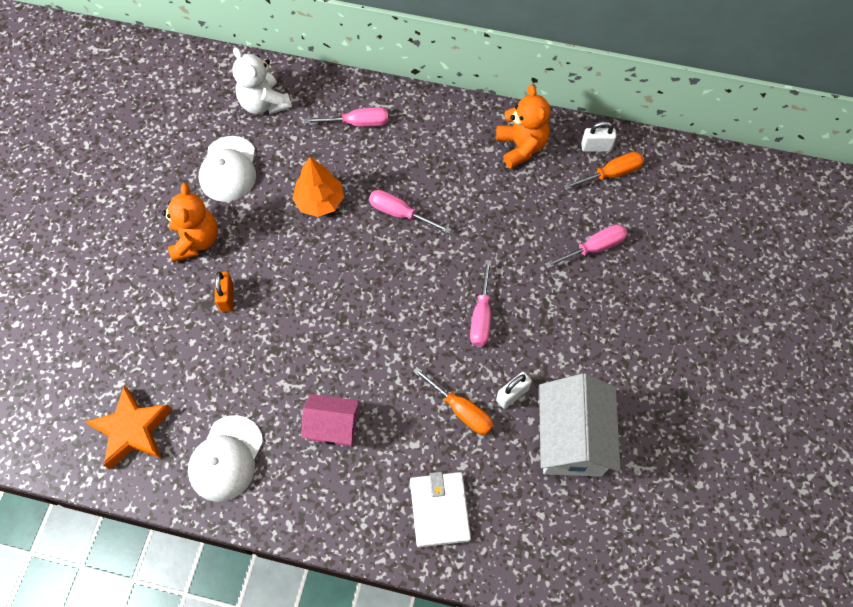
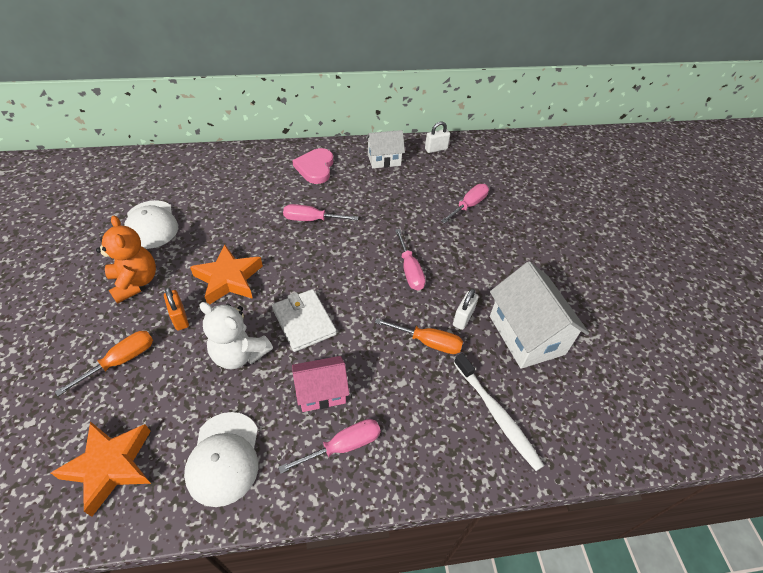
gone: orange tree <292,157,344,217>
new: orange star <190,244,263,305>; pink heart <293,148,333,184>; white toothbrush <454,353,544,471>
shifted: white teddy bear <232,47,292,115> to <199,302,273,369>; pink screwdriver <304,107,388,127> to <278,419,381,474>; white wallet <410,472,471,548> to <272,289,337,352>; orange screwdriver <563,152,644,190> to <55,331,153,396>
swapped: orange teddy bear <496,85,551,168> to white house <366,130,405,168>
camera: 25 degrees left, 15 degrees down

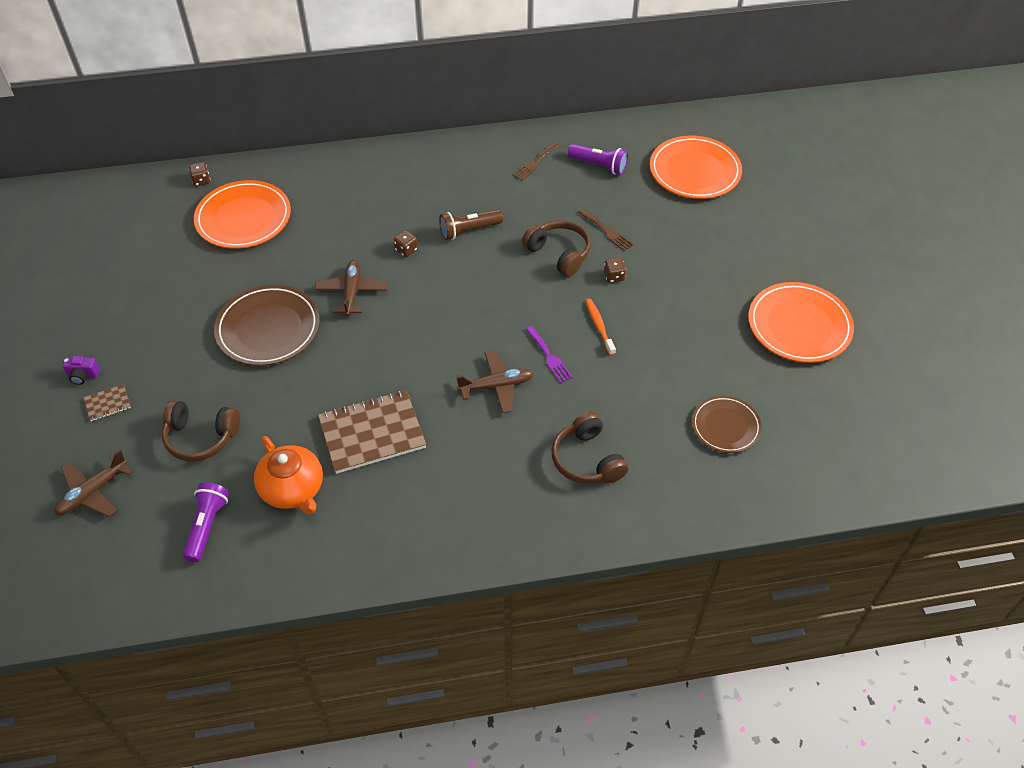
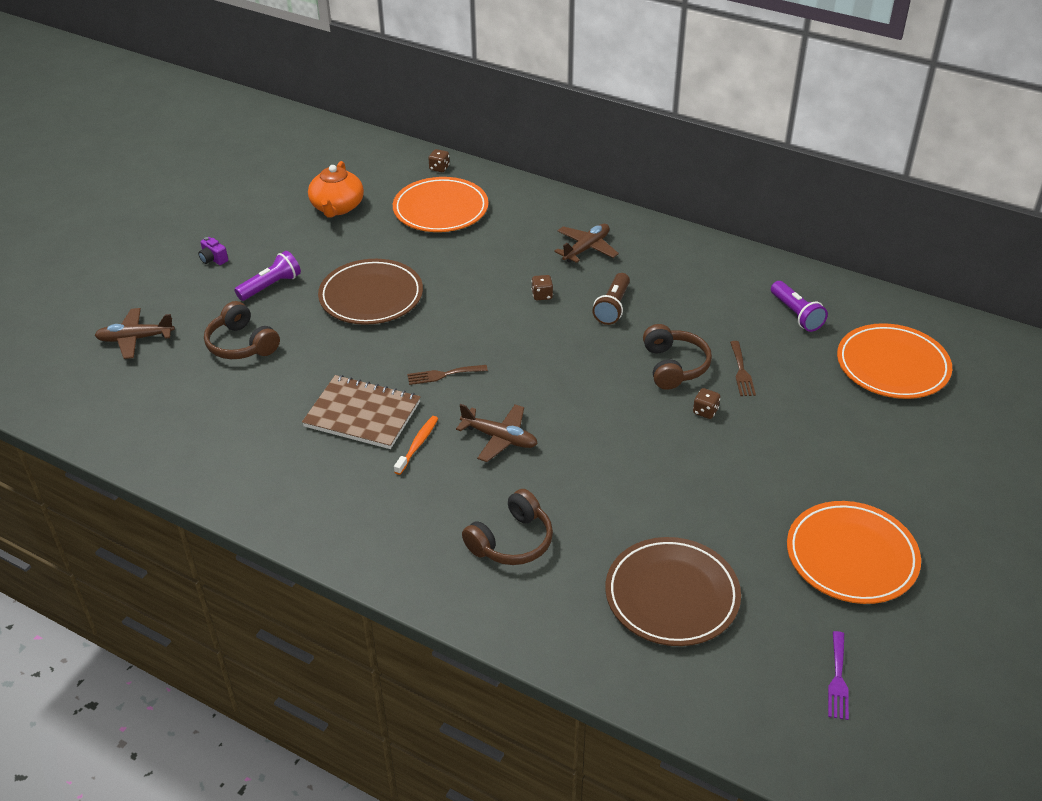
gone: brown notebook <84,384,131,421>
shifted: purple flashlight <183,482,229,562> to <234,251,301,301>; orange teapot <254,436,323,514> to <308,161,364,218>; brown plane <315,260,388,316> to <554,224,619,263>; brown fork <512,142,560,181> to <407,365,488,385>; purple fork <525,326,573,383> to <828,631,849,720>; orange toothbrush <585,299,616,355> to <394,416,438,475>
rotated: brown flashlight <439,209,503,240> = <592,273,630,325> 90 degrees counterclockwise; brown headphones <551,412,628,484> = <462,489,553,565> 150 degrees counterclockwise
scaled: brown plate <692,396,762,453> = <605,537,741,646> x1.61
camera: 40 degrees right, 10 degrees down

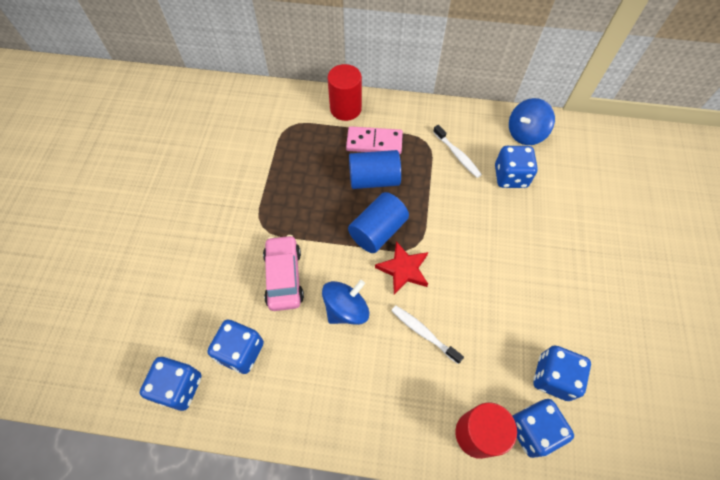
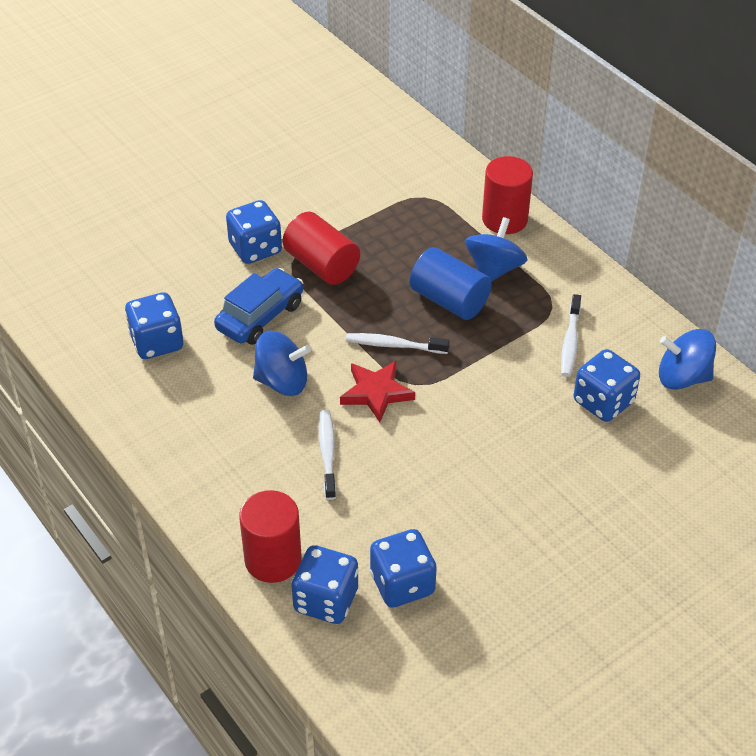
new: red cylinder <283,212,360,285>
shifted: blue dice <140,357,202,411> to <226,200,282,264>
swapped: pink domino <346,126,403,154> to blue spinning top <465,217,527,282>; blue cylinder <348,192,409,253> to white toothbrush <346,333,449,354>
repainted: pink car <263,235,304,311> to blue car <214,268,303,345>
camera: 45 degrees right, 15 degrees down

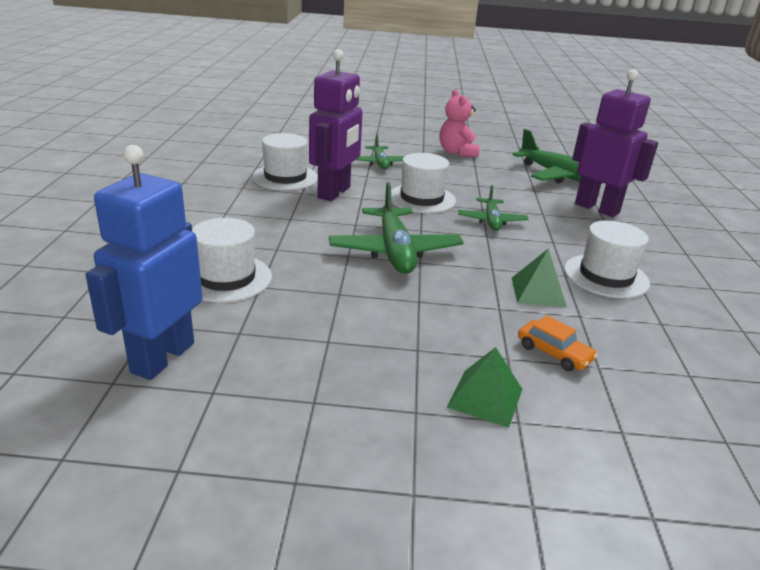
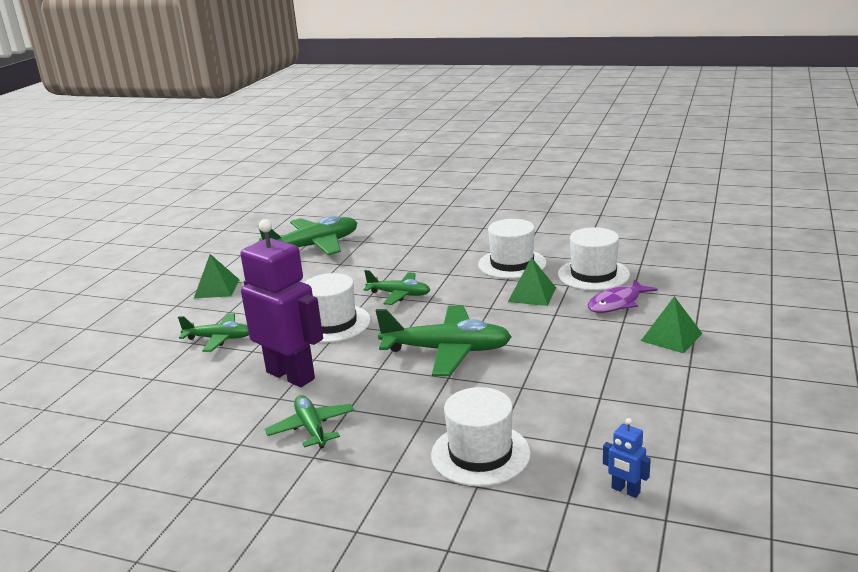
gone: purple robot <572,69,658,217>
new: green plane <265,395,354,449>
shifted: white hat <252,133,318,190> to <558,227,630,291>
swapped: pink teddy bear <440,89,479,157> to green pyramid <194,254,240,298>; orange car <518,315,598,371> to purple fish <587,279,658,313>
scaled: blue robot <85,145,203,380> = <603,418,651,498> x0.41
camera: 70 degrees left, 5 degrees down

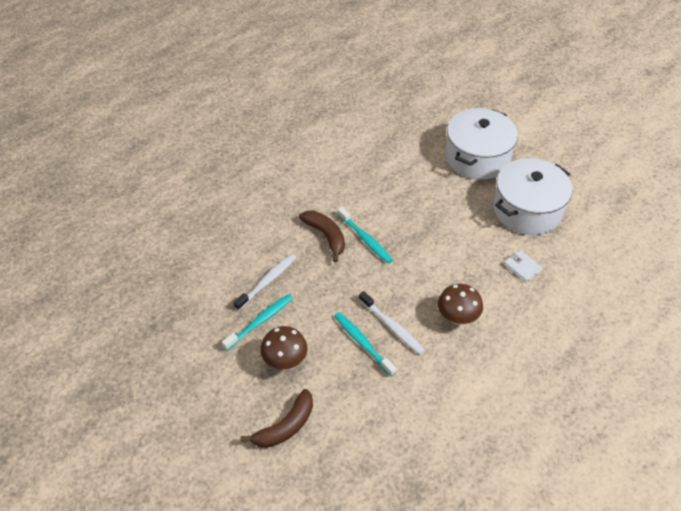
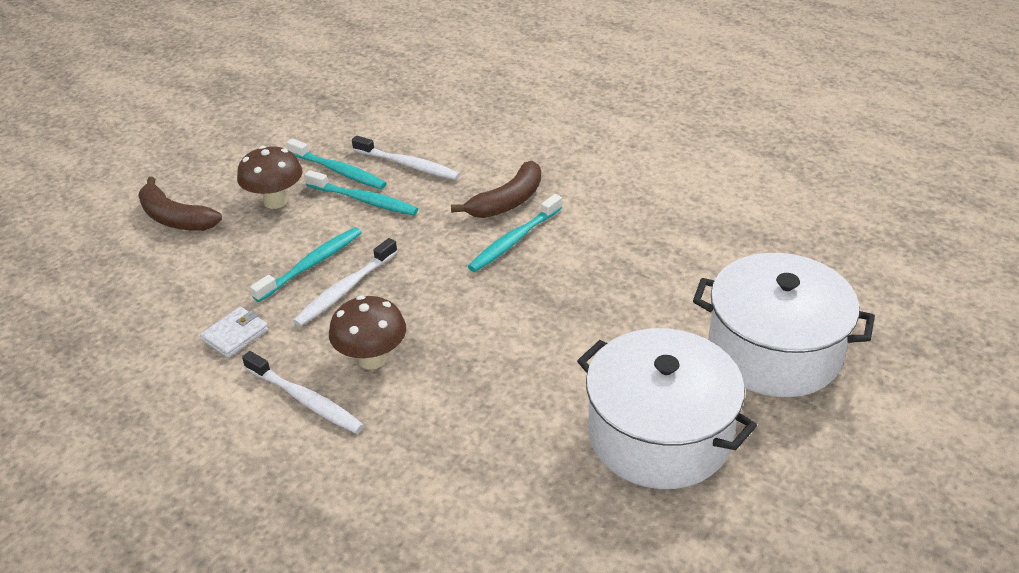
new: white toothbrush <242,351,364,434>; turquoise toothbrush <304,170,418,215>
shifted: white wallet <504,250,543,283> to <200,307,269,358>
camera: 80 degrees right, 10 degrees down

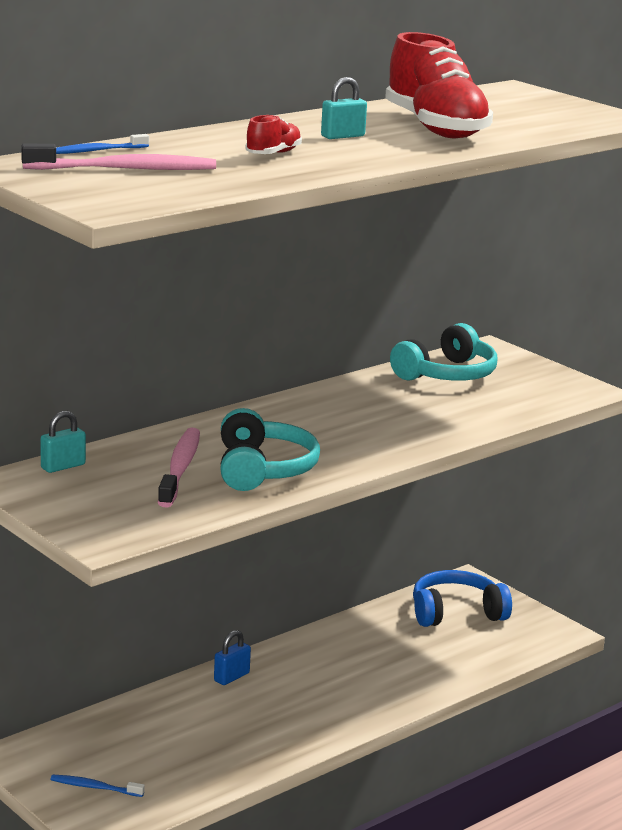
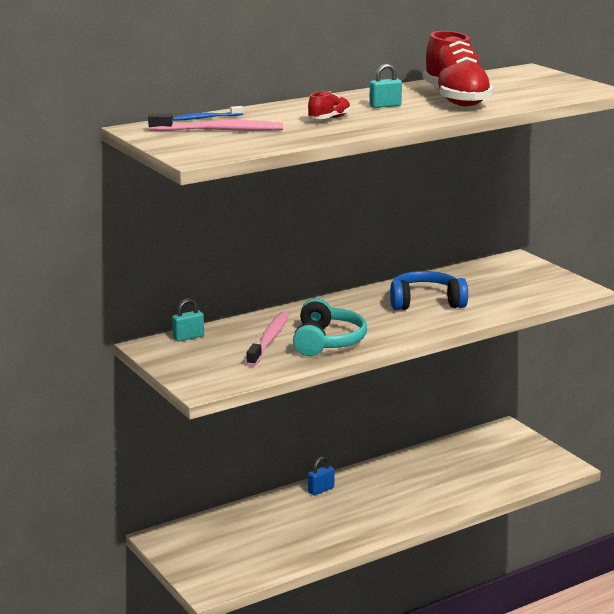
gone: blue toothbrush <50,775,145,797>; turquoise headphones <390,323,497,381>
shifted: blue headphones <413,570,512,627> to <390,271,468,310>
camera: 10 degrees right, 0 degrees up

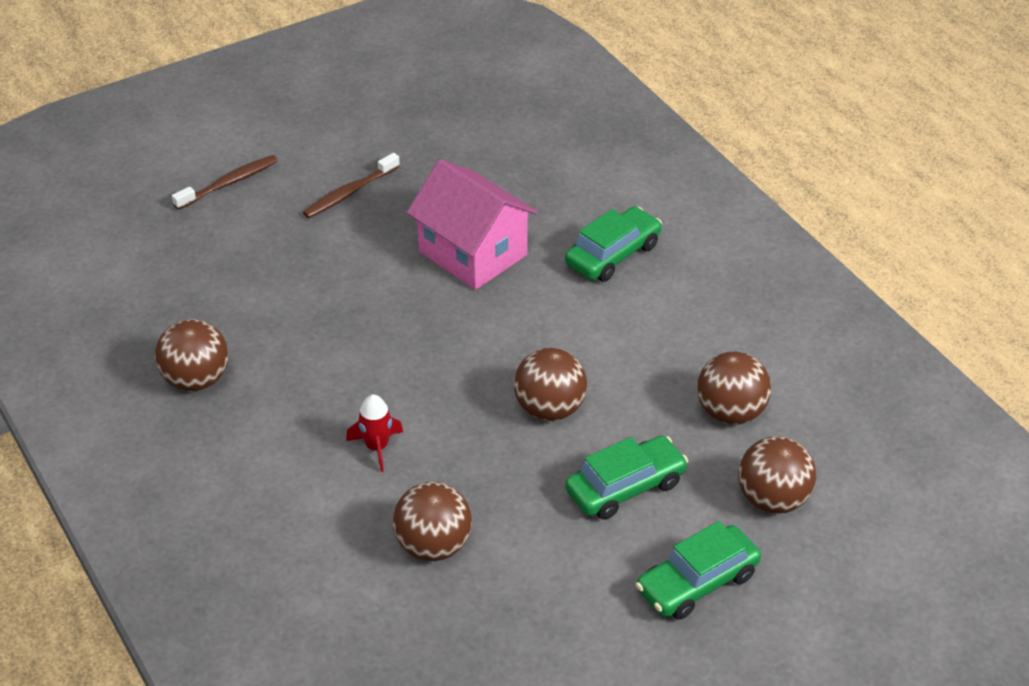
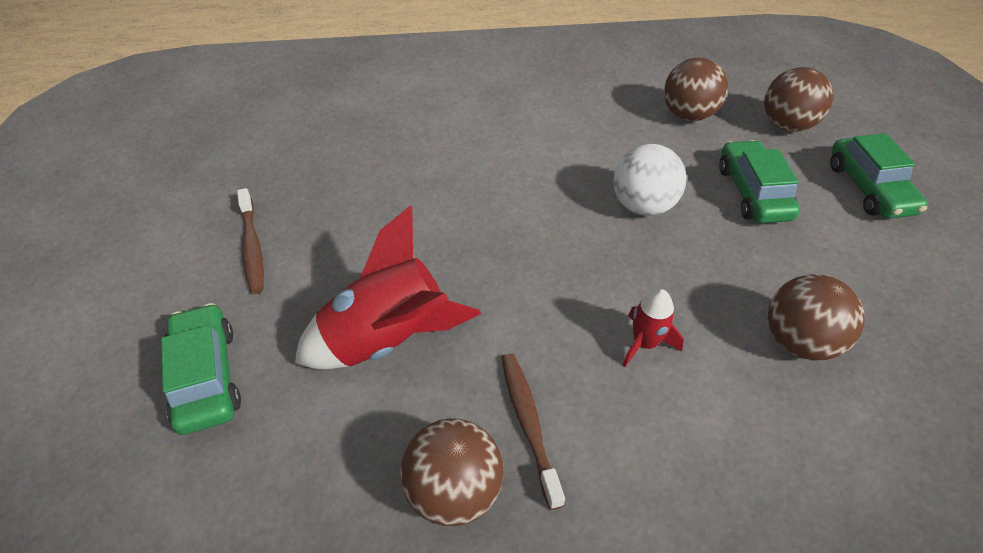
gone: pink house <407,159,538,290>
new: red rocket <295,206,481,369>
shifted: brown toothbrush <172,155,278,210> to <501,353,565,510>; green car <565,207,662,282> to <161,303,241,435>
repainted: brown ball <514,348,587,421> to white ball <613,144,687,216>
camera: 65 degrees left, 5 degrees up

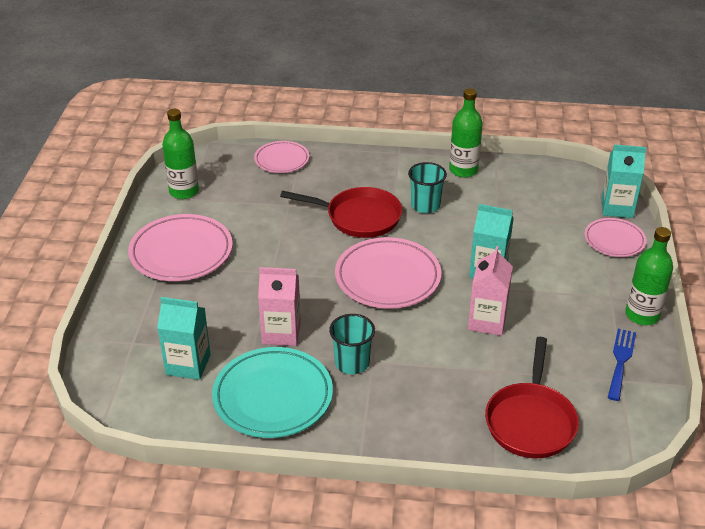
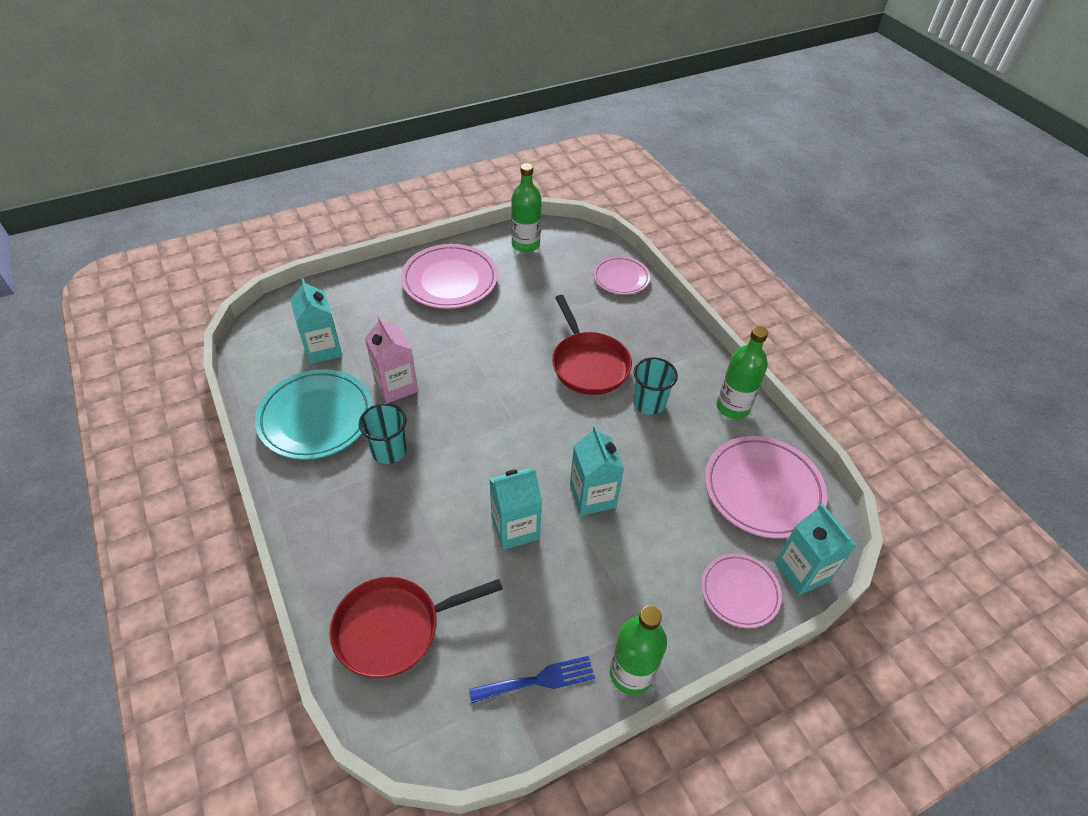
shifted: pink plate <335,237,441,309> to <705,436,827,539>
repainted: pink carton <468,246,513,336> to turquoise carton <489,468,542,550>
camera: 55 degrees right, 10 degrees up

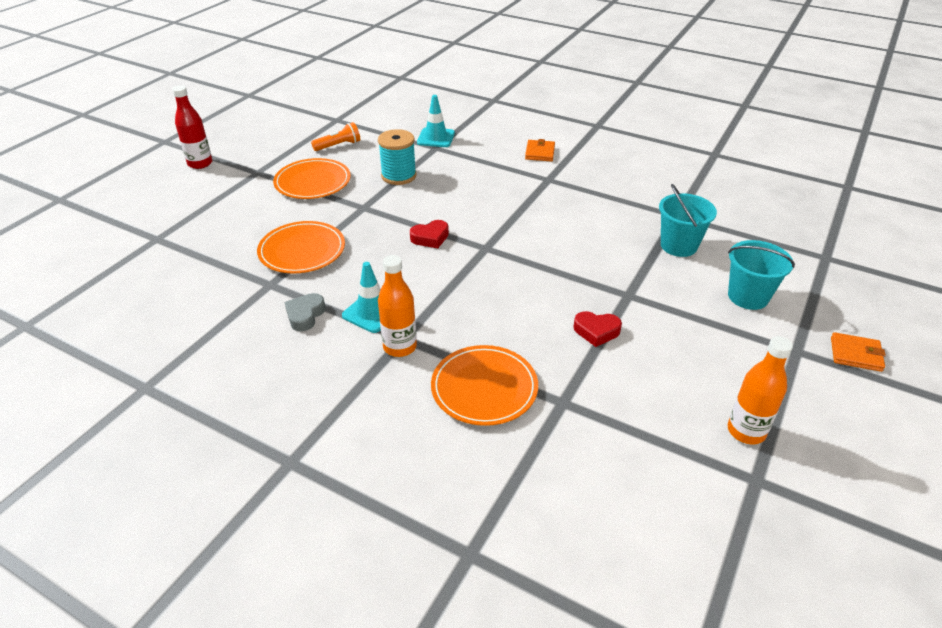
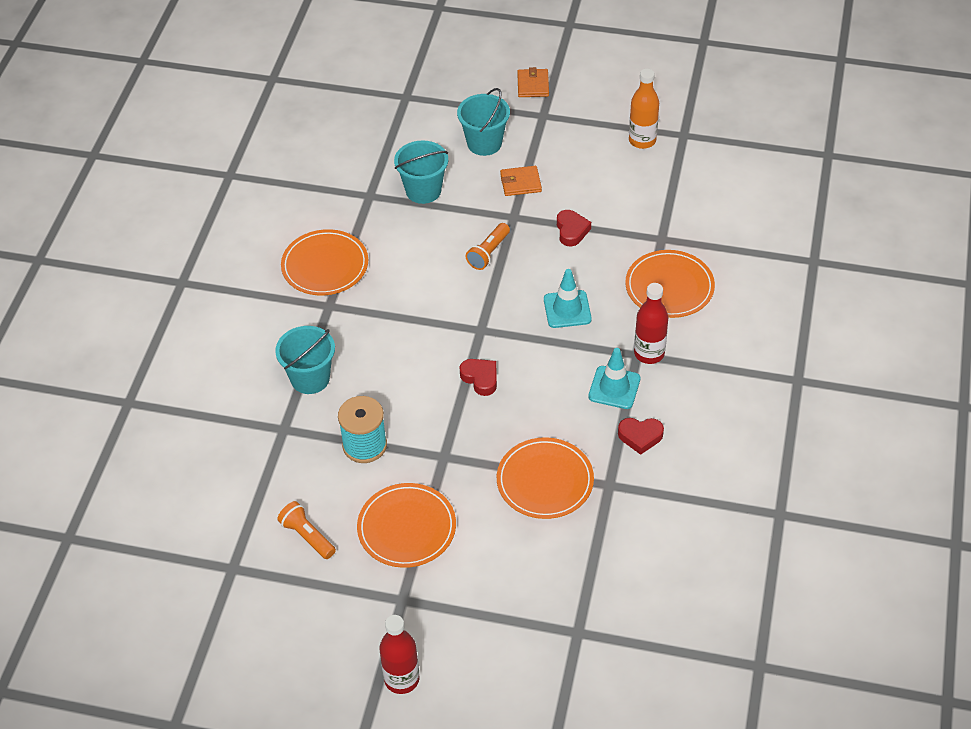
new: turquoise bucket <275,326,335,394>; orange plate <281,229,368,295>; orange flashlight <466,223,510,270>
shifted: turquoise traffic cone <417,95,455,147> to <544,269,592,328>; orange wallet <525,139,555,162> to <500,166,542,196>
repainted: grey heart <285,293,326,331> to red heart <618,418,664,455>; orange bottle <378,255,417,357> to red bottle <634,283,668,364>
camera: 105 degrees left, 10 degrees up

